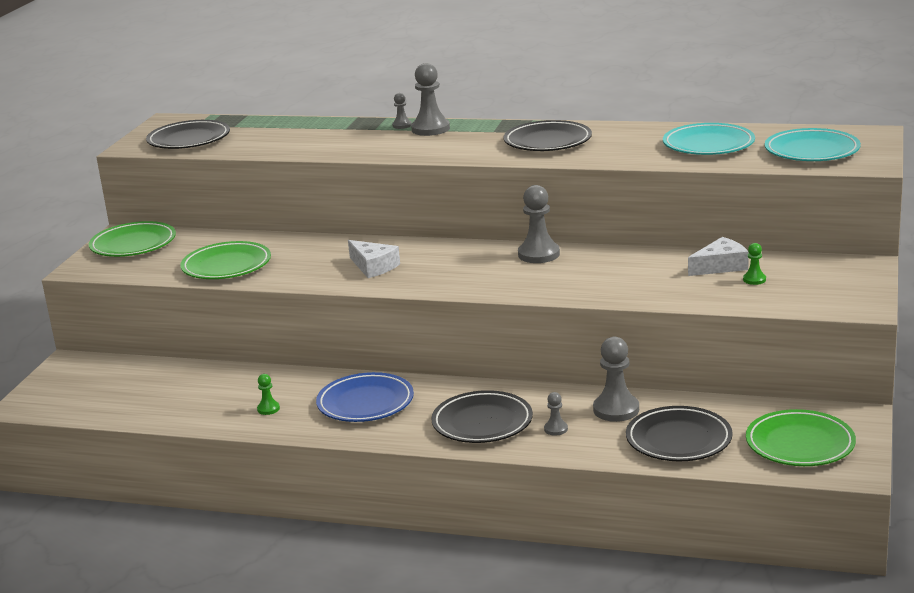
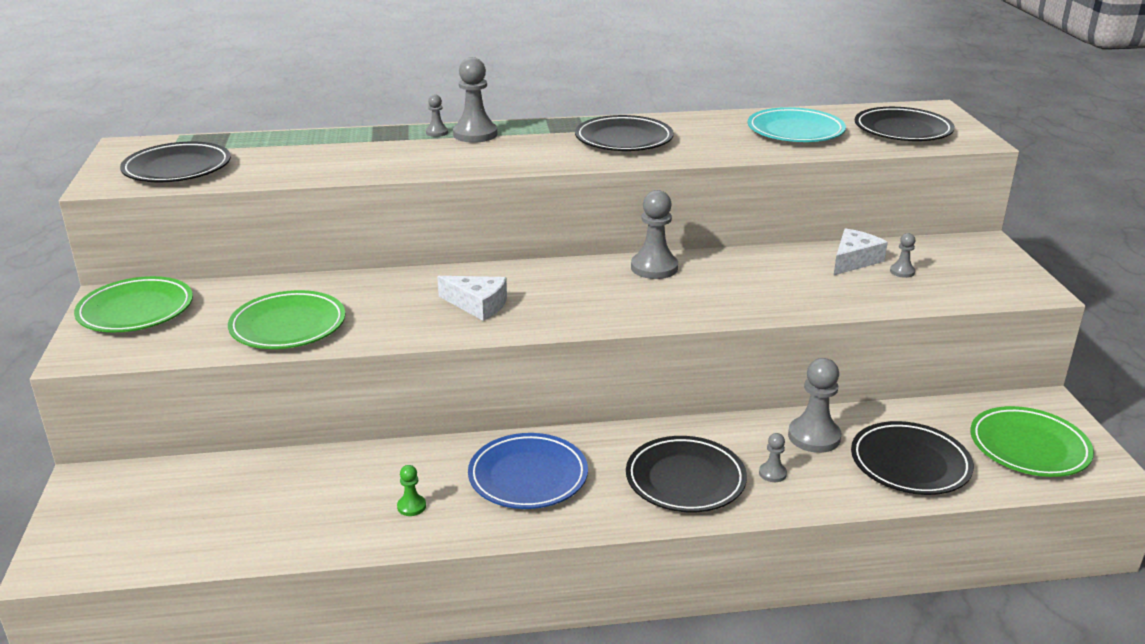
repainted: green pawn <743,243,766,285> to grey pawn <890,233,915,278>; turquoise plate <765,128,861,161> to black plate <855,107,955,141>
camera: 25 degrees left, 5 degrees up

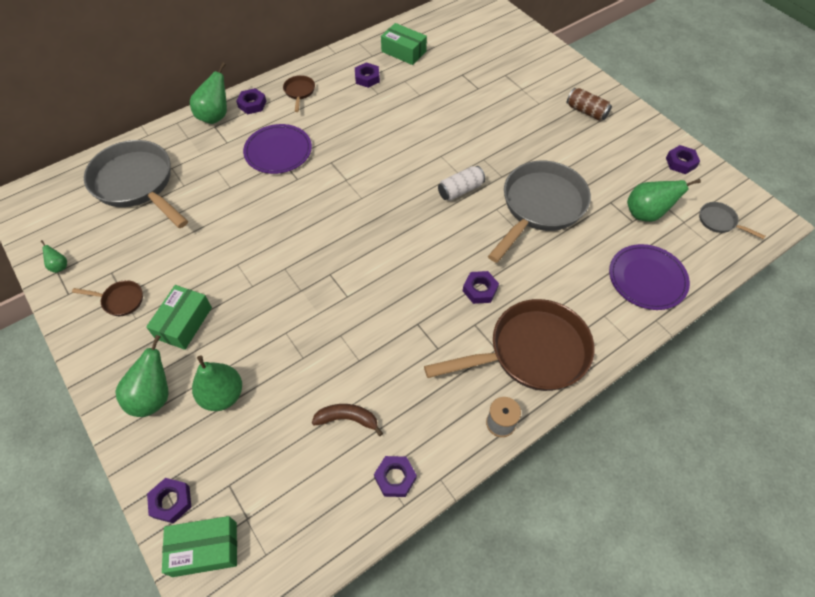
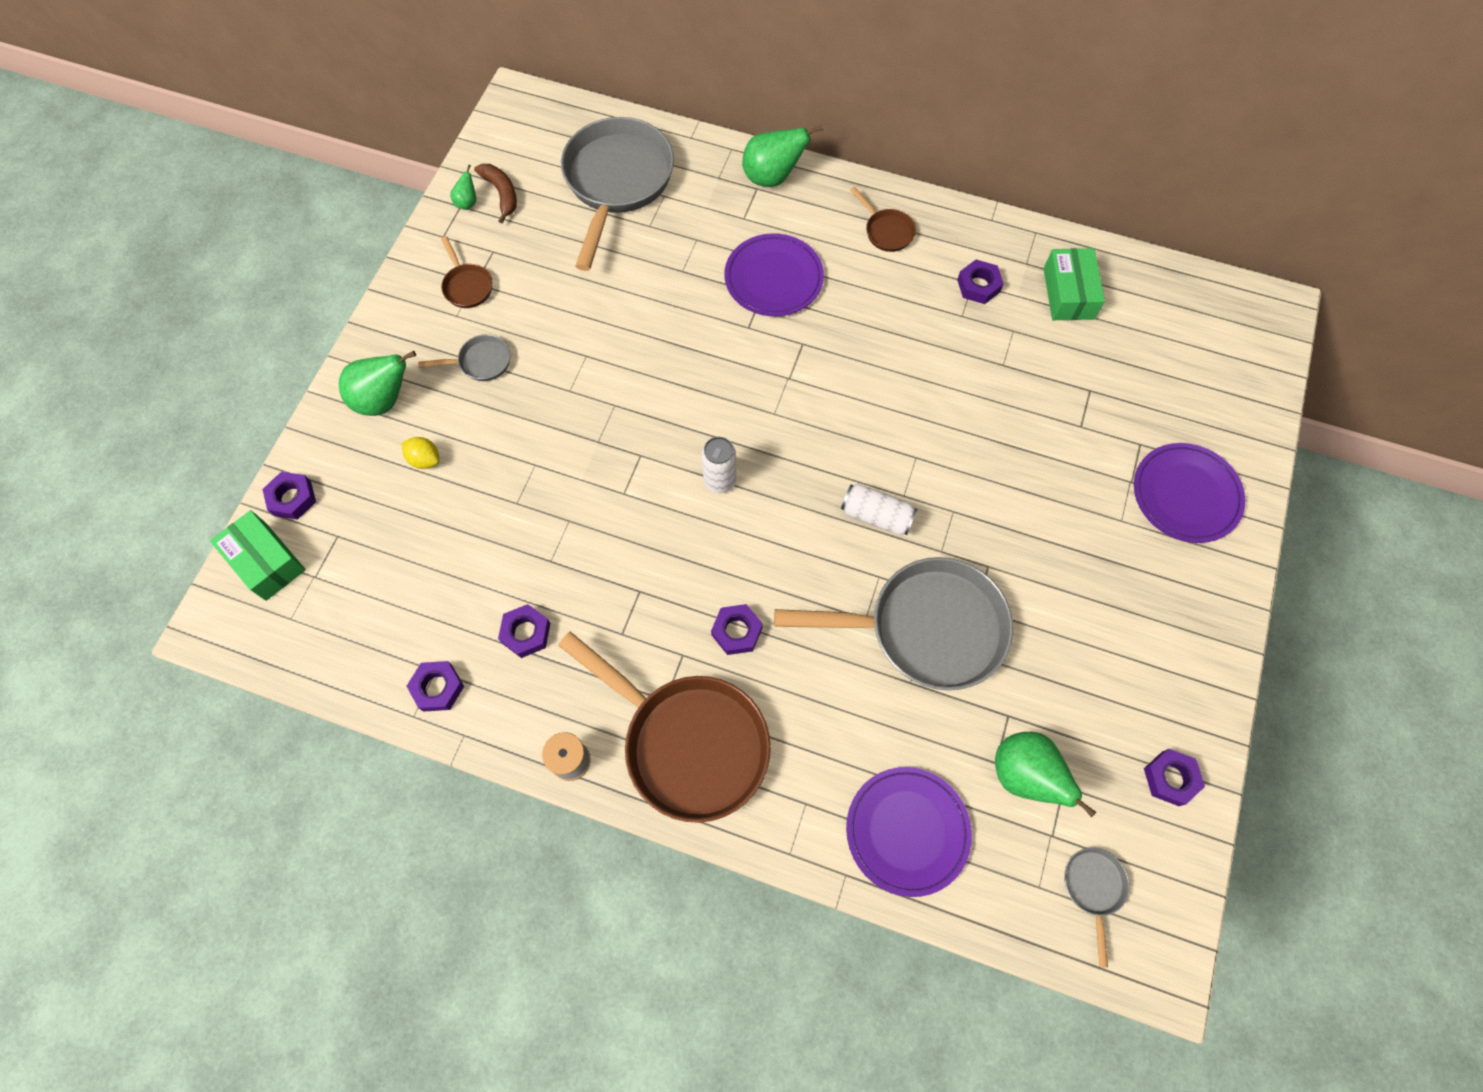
gone: brown can <567,88,612,121>
new: white can <701,437,736,493>; purple plate <1134,443,1245,543>
shifted: purple nut <236,88,266,114> to <498,604,550,658>; brown banana <312,404,383,436> to <474,164,517,224>
swapped: green box <146,285,212,350> to grey pan <418,334,510,381>; green pear <192,355,242,411> to yellow lemon <402,437,439,469>
rotated: brown pan <283,75,315,112> = <850,187,916,252> 90 degrees clockwise
camera: 55 degrees right, 10 degrees up

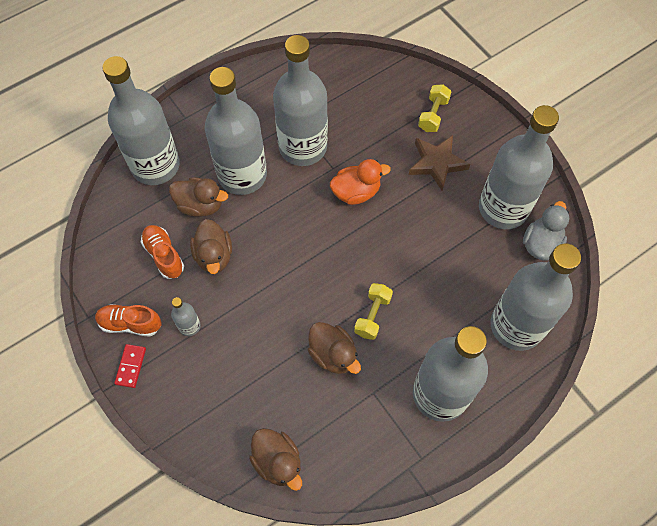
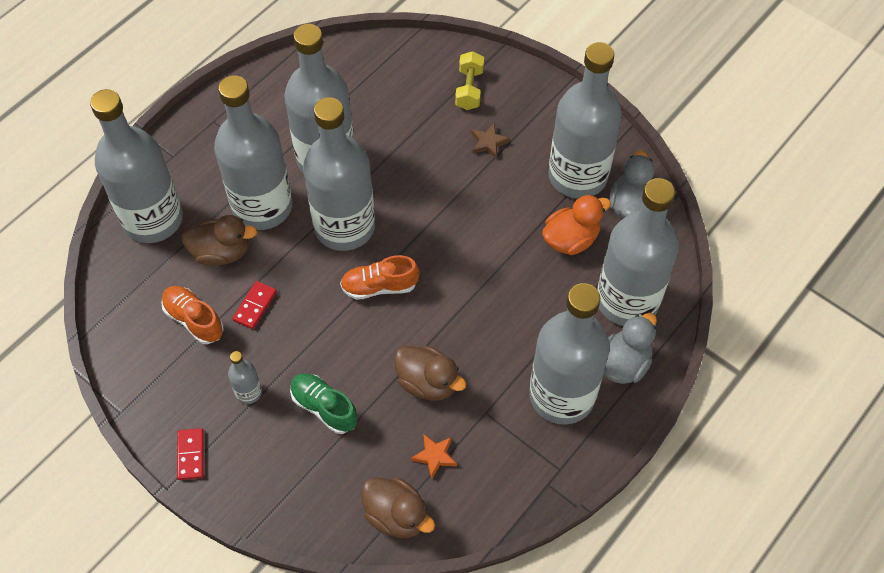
gone: yellow dumbbell <354,283,393,340>
new: green shoe <290,373,358,434>; grey bottle <303,97,375,251>; orange star <411,434,457,479>; grey duck <604,313,657,384>
shifted: orange shoe <95,304,161,337> to <340,255,419,300>; orange duck <330,159,391,205> to <542,195,611,255>
swapped: brown duck <190,219,232,274> to red domino <232,281,277,329>
scaled: brown star <409,135,470,190> = <471,124,510,159> x0.55
camera: 15 degrees left, 5 degrees down

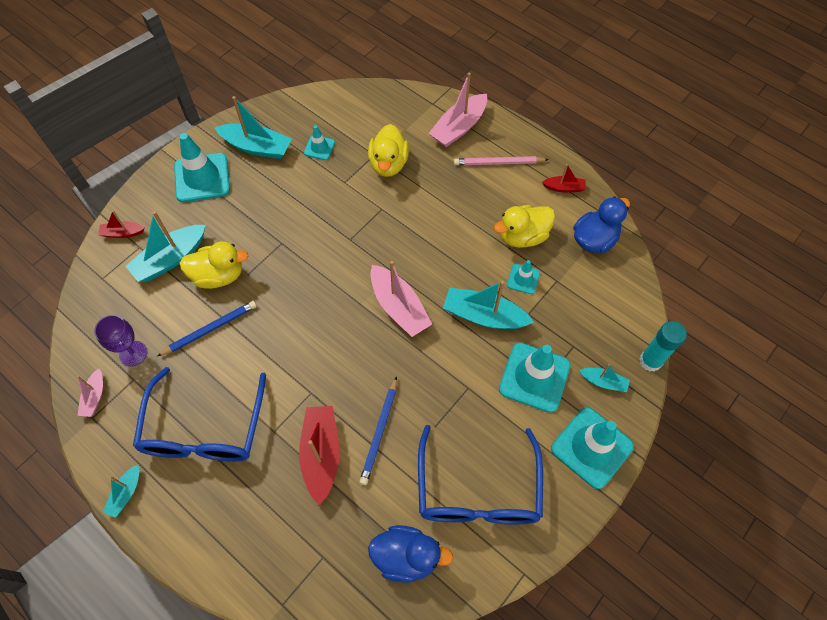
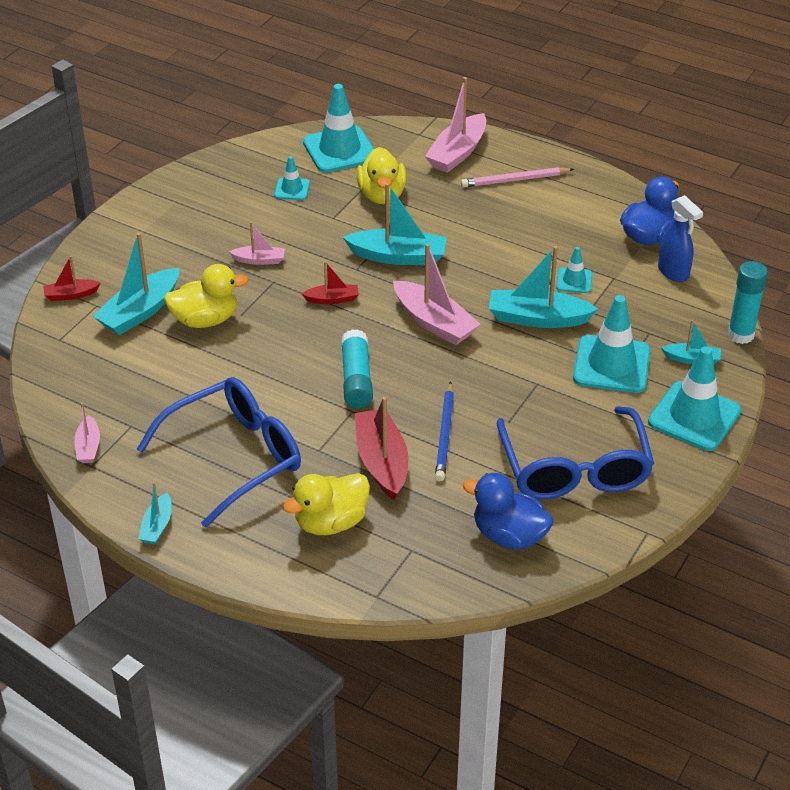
gone: purple goblet <94,315,147,366>; blue pencil <157,301,257,356>
new: pink boat <229,222,285,265>; turquoise glue stick <341,329,373,409>; blue spray bottle <658,195,703,282>
shifted: turquoise traffic cone <174,133,230,202> to <303,84,374,173>; turquoise boat <215,96,292,159> to <343,183,447,265>; yellow duck <494,205,555,248> to <283,473,370,535>; red boat <542,164,586,192> to <302,261,359,304>
rotated: blue glasses <133,367,266,462> = <137,377,301,528> 120 degrees counterclockwise; blue duck <368,525,453,583> = <463,473,554,549> 150 degrees counterclockwise
camera: 10 degrees left, 20 degrees down

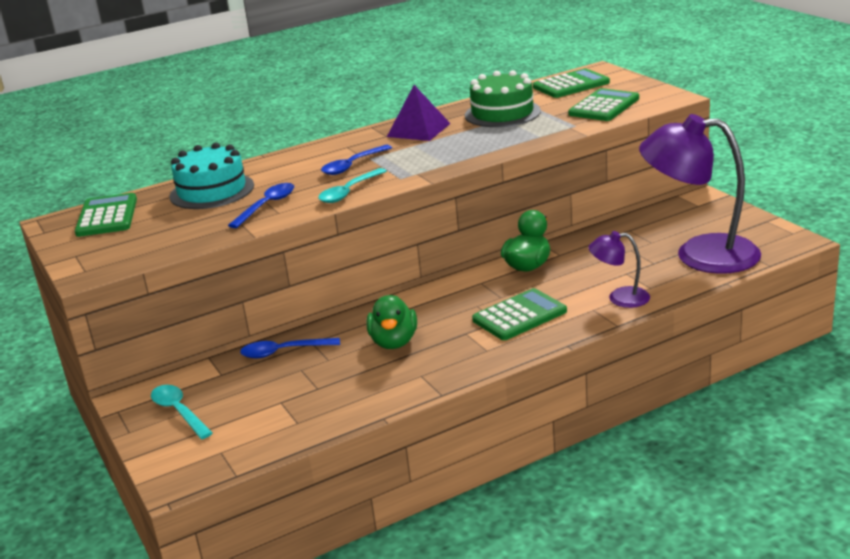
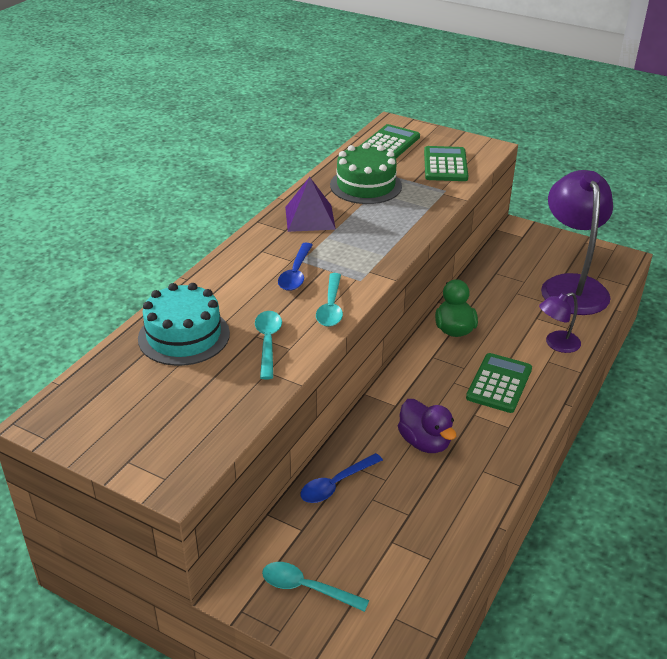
gone: green calculator <75,193,137,237>
repainted: blue spoon <228,183,294,228> to turquoise spoon <255,311,282,379>; green duck <366,294,417,349> to purple duck <398,399,456,453>
rotated: purple lamp <639,114,761,274> = <541,170,613,315> 105 degrees clockwise
camera: 35 degrees left, 10 degrees up

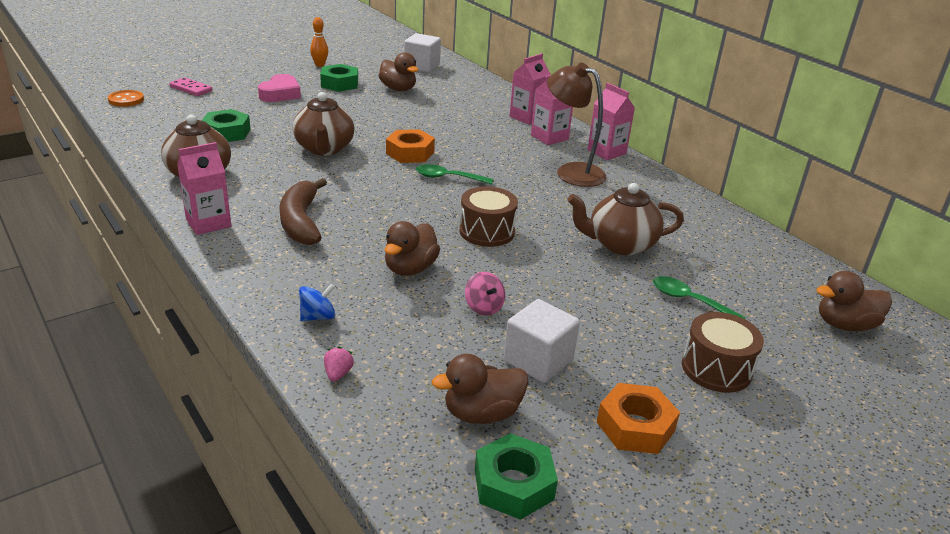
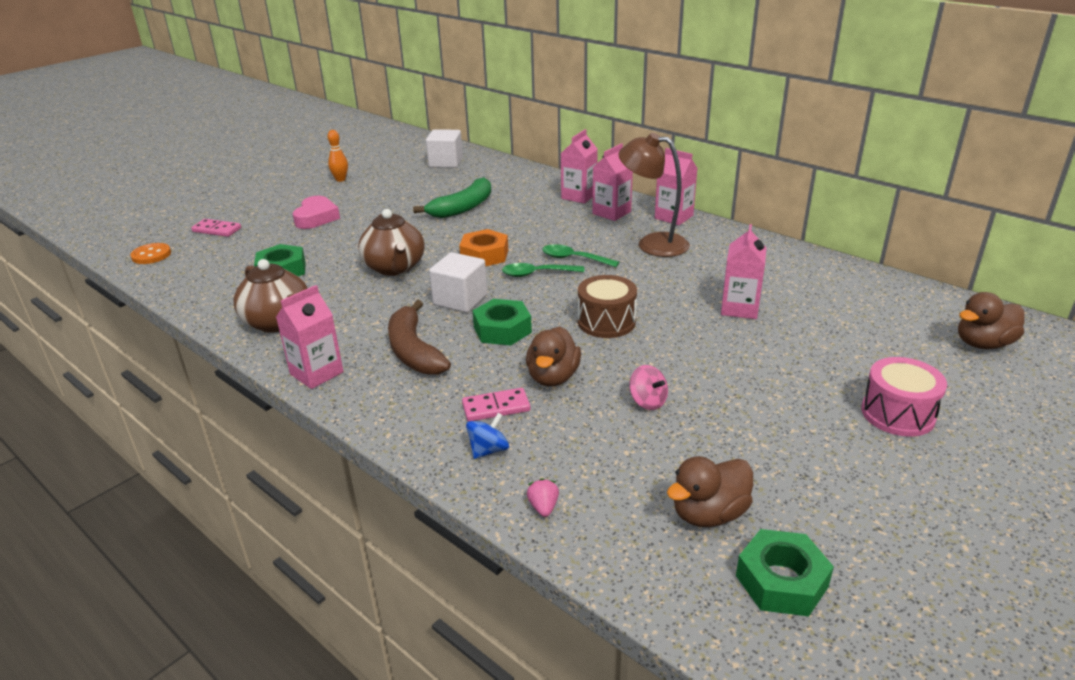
gone: brown duck <379,52,418,91>; orange nut <597,383,680,454>
new: green banana <413,177,491,218>; pink domino <462,388,530,422>
shifted: green nut <320,64,358,92> to <472,299,532,346>; white cube <504,299,580,383> to <429,252,487,313>; green spoon <653,276,746,319> to <542,244,619,267>
swapped: brown teapot <568,183,684,255> to pink carton <721,224,766,319>
repainted: brown drum <682,312,764,393> to pink drum <861,357,947,437>
camera: 10 degrees left, 0 degrees up

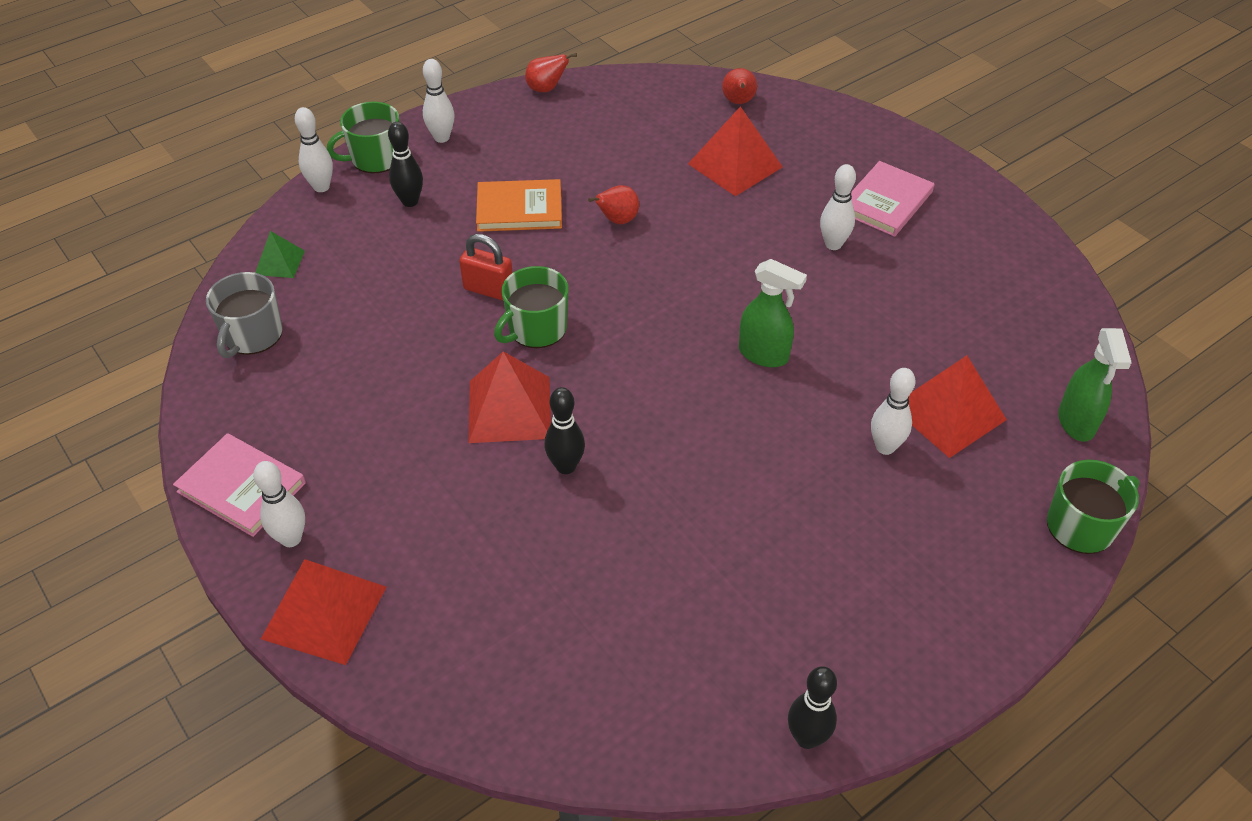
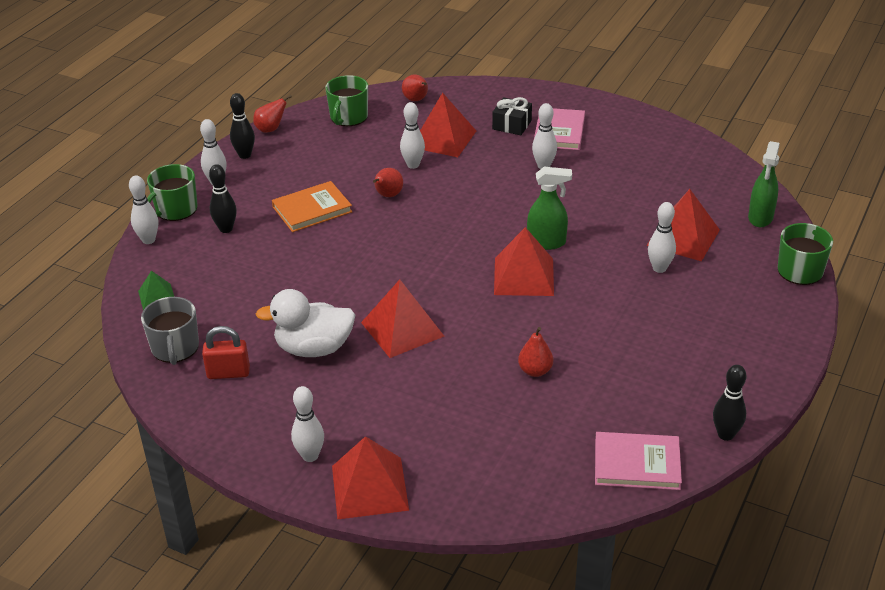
new: white duck <255,289,355,357>; white bowling pin <400,102,425,169>; black gift <492,97,532,135>; red pyramid <494,227,554,296>; red pear <518,327,553,377>
shifted: pink book <173,433,306,537> to <595,432,682,490>; red padlock <459,234,513,301> to <202,326,250,379>; green mug <494,266,569,348> to <325,75,368,126>; black bowling pin <544,387,585,474> to <230,93,255,159>
rotated: green spray bottle <1058,328,1132,442> = <748,141,779,227> 45 degrees clockwise
camera: 25 degrees left, 10 degrees down

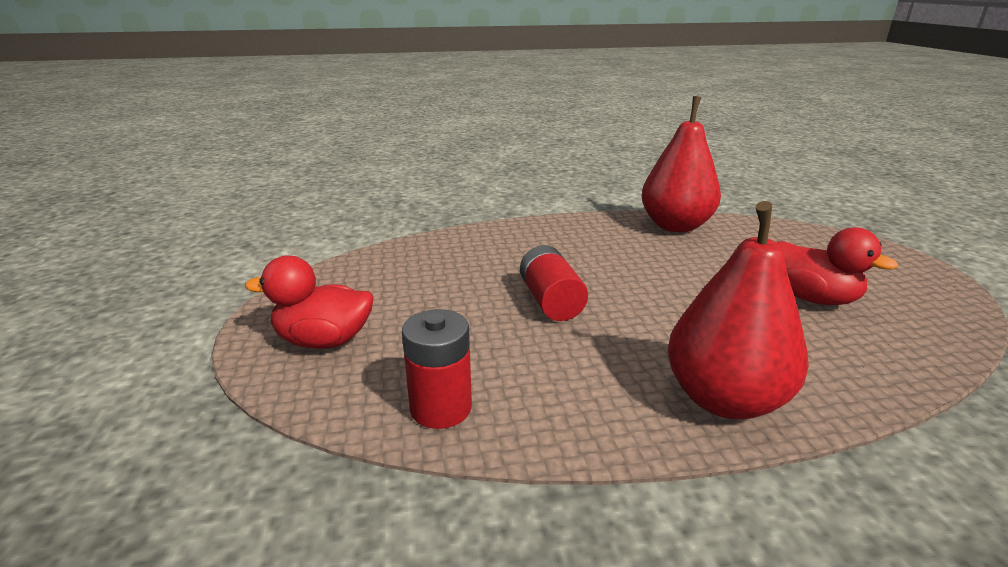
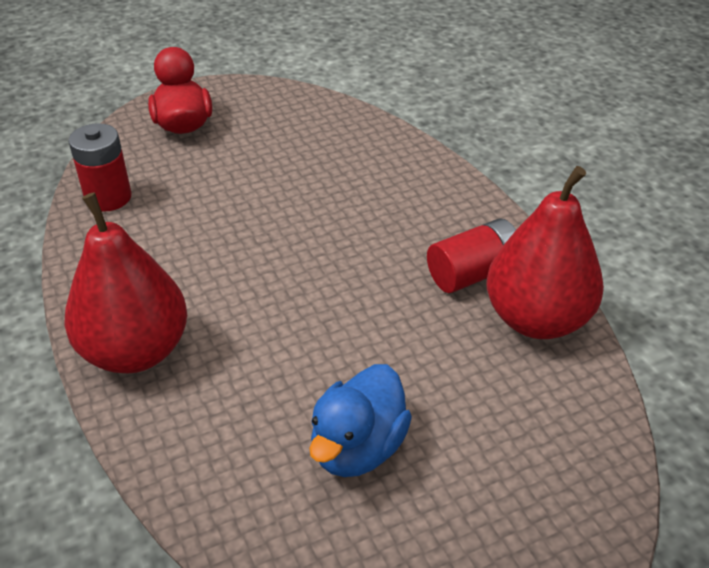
shifted: red battery <520,245,588,321> to <427,218,516,293>
repainted: red duck <776,227,898,305> to blue duck <309,364,412,477>
camera: 75 degrees right, 15 degrees up

